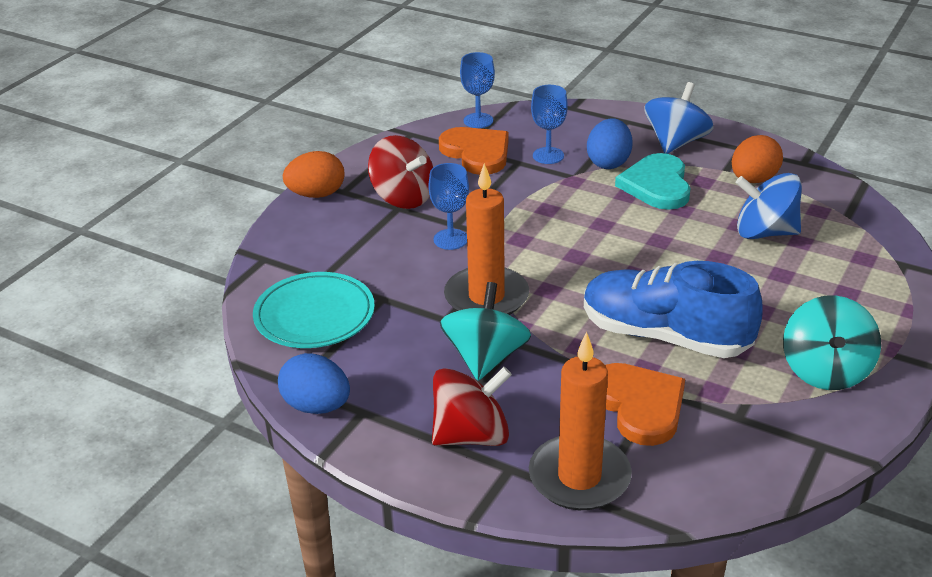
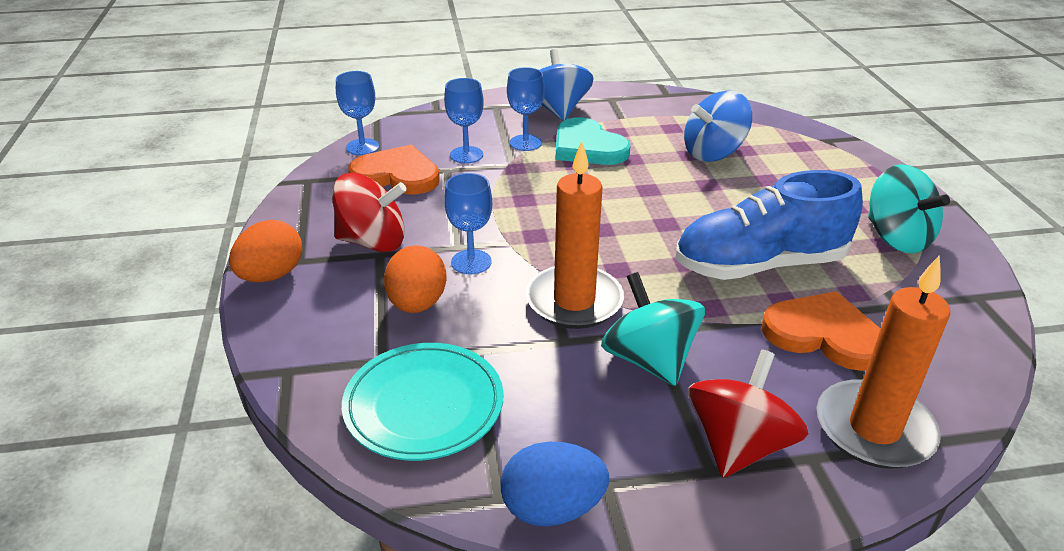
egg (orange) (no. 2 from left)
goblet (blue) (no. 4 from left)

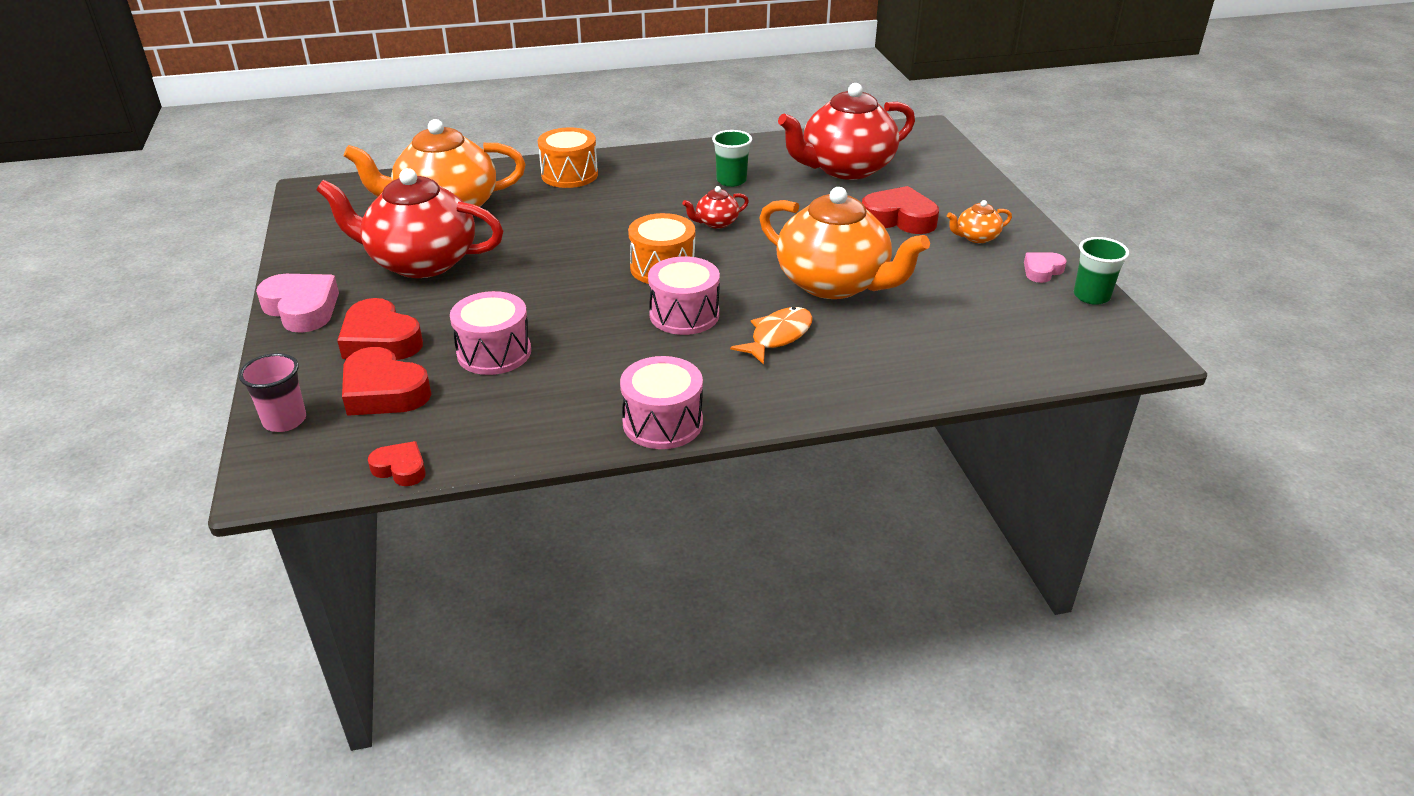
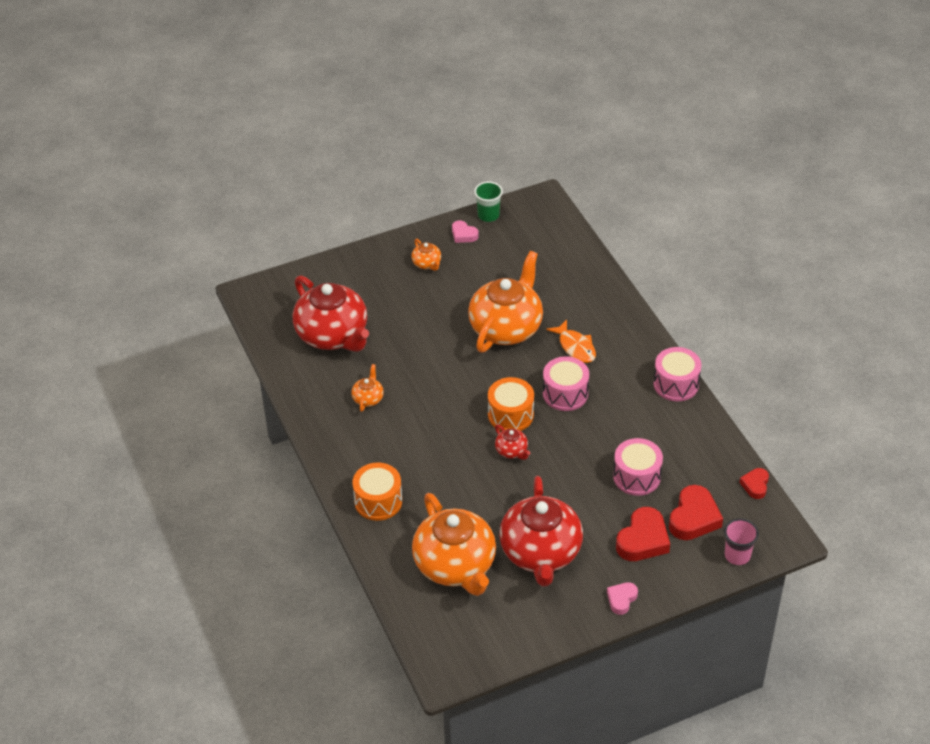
heart (red) (no. 4 from left in the first image)
teapot (red) (no. 2 from left)
teapot (orange) (no. 1 from left)
fish (orange)
heart (pink) (no. 2 from left)

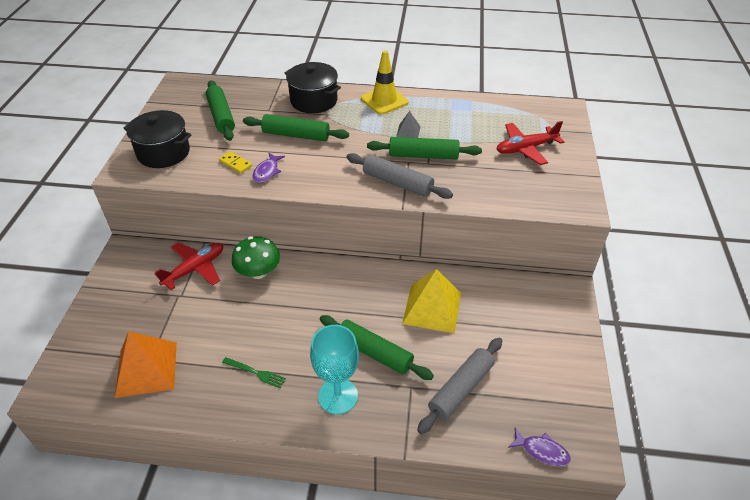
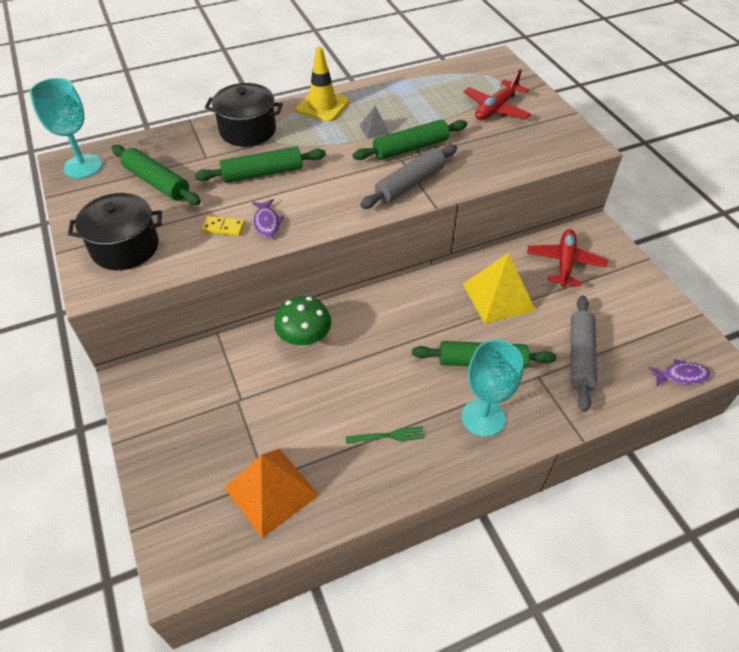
goblet (turquoise) (no. 1 from left)
plane (red) (no. 2 from left)
rolling pin (grey) (no. 1 from left)

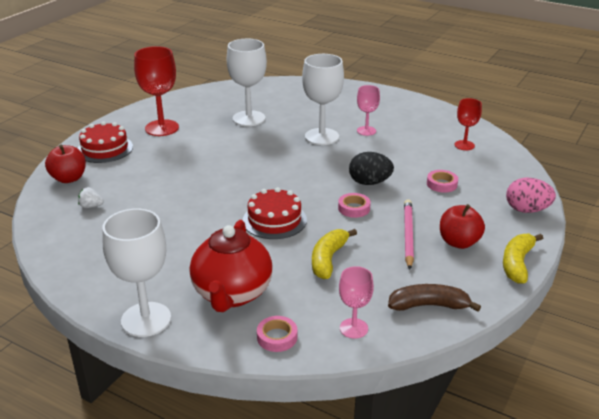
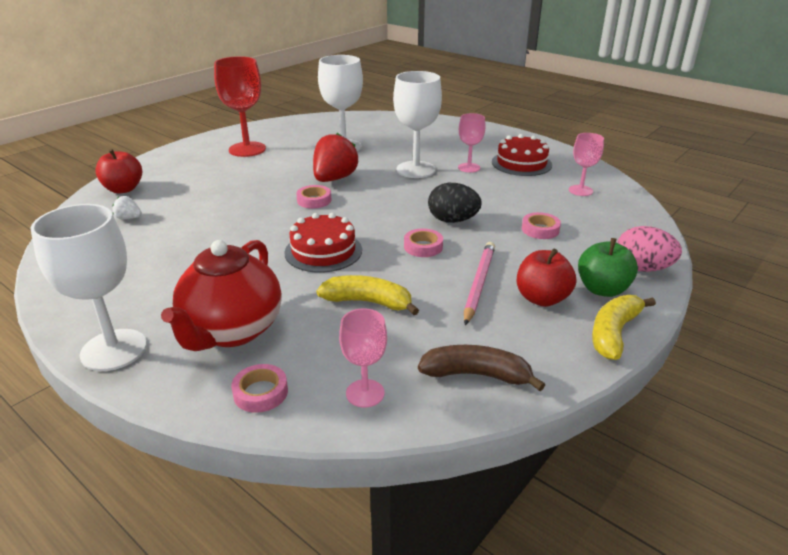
tape (pink) (no. 2 from left)
strawberry (red)
apple (green)
cake (red) (no. 2 from left)
goblet (pink) (no. 3 from left)
banana (yellow) (no. 1 from left)

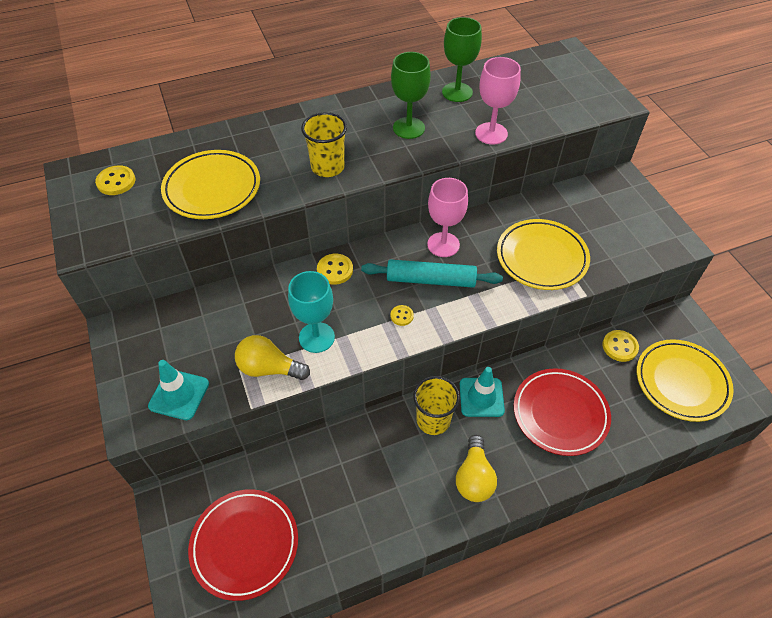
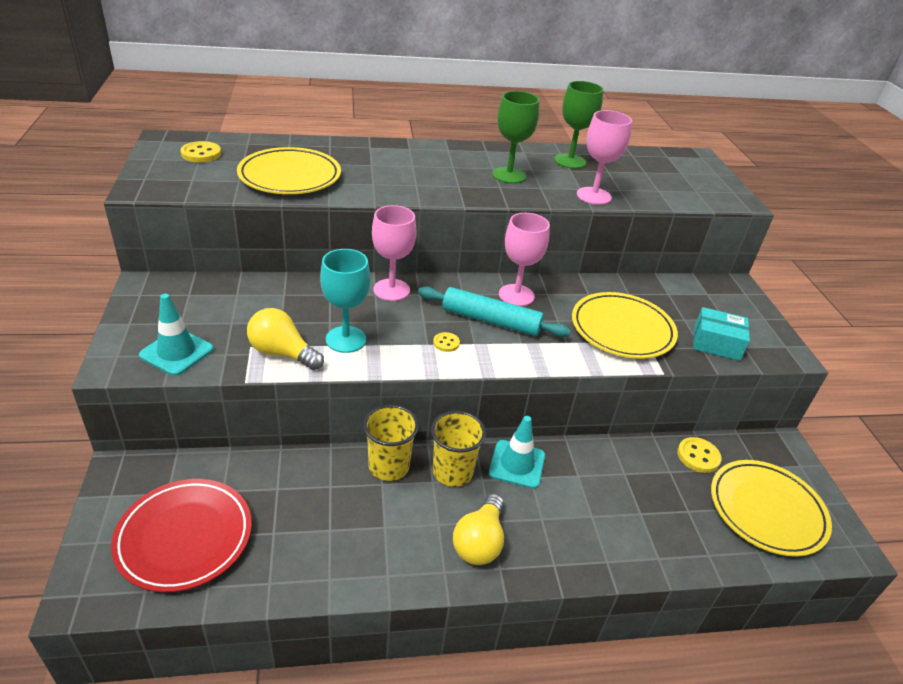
plate (red) (no. 2 from left in the first image)
box (turquoise)
cup (yellow) (no. 1 from left)
goblet (pink) (no. 1 from left)

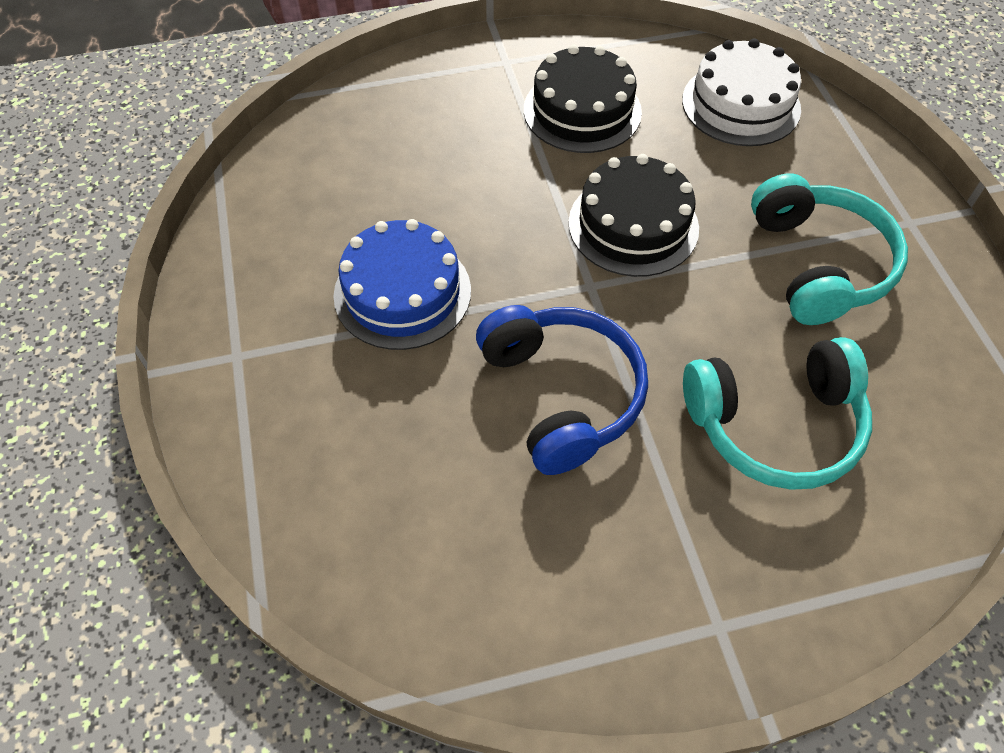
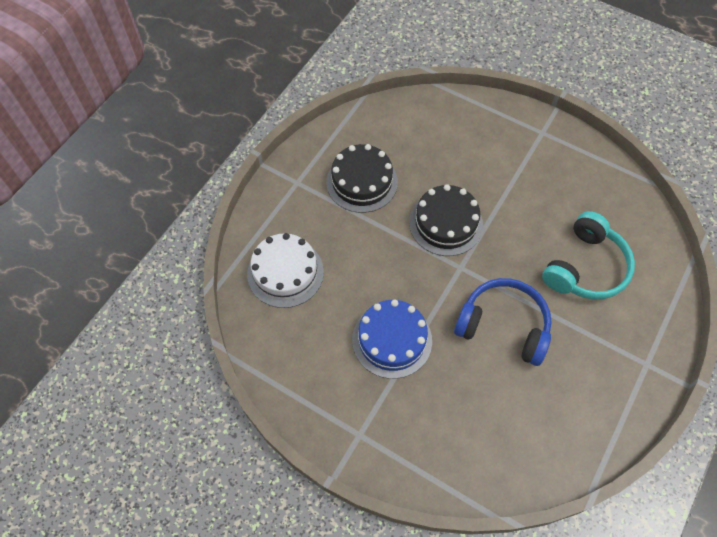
headphones (turquoise) (no. 2 from left in the first image)
cake (white)

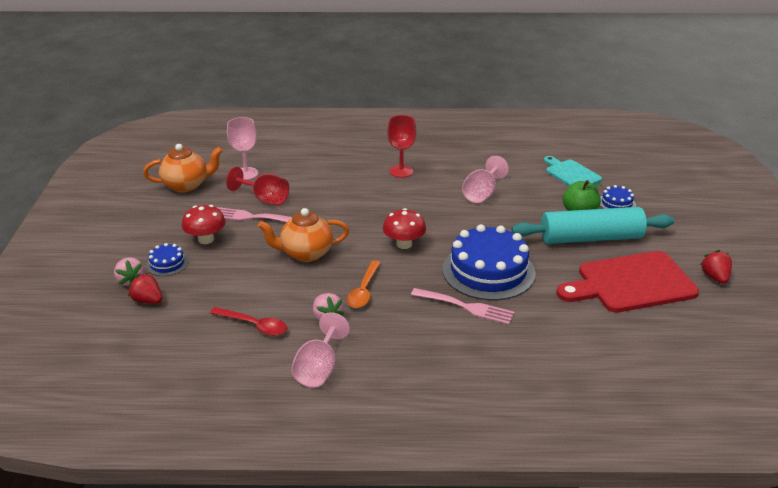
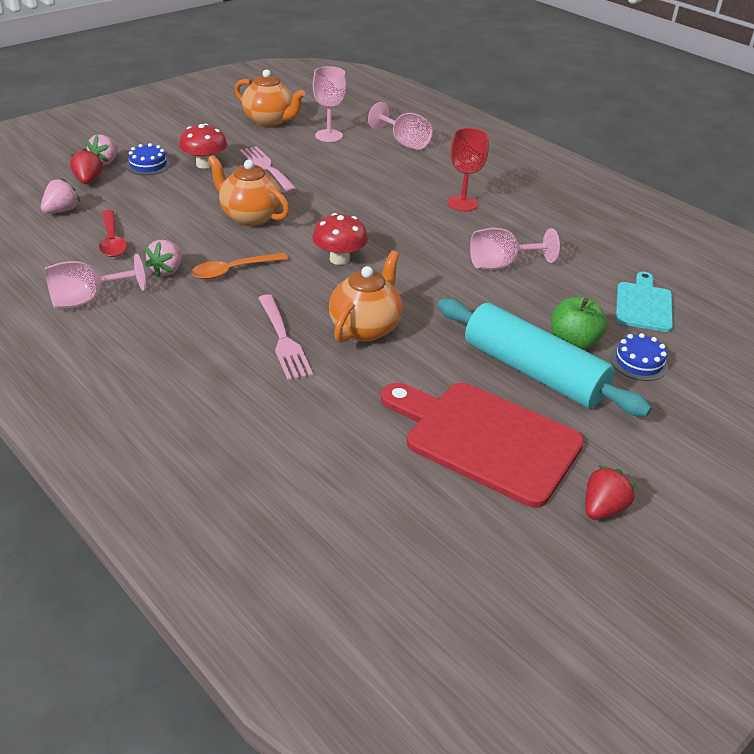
goblet (red) (no. 1 from left in the first image)
strawberry (pink) (no. 1 from left)
goblet (pink) (no. 3 from left)
teapot (orange) (no. 3 from left)

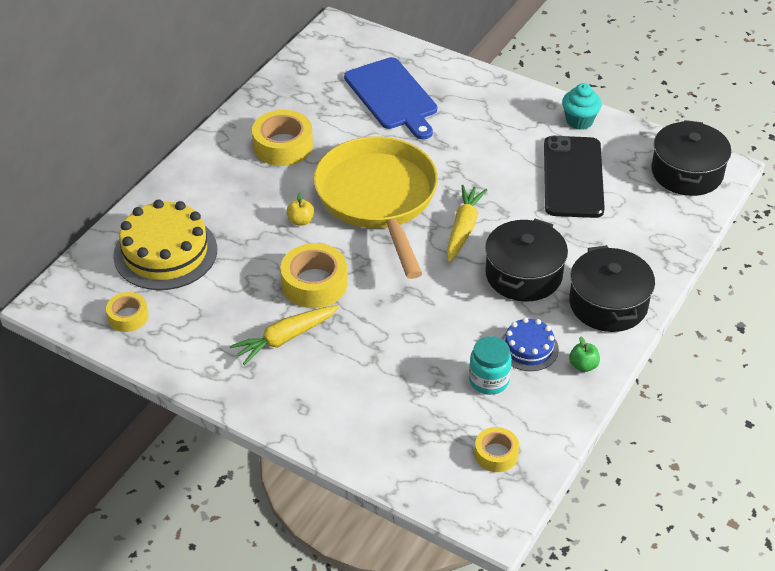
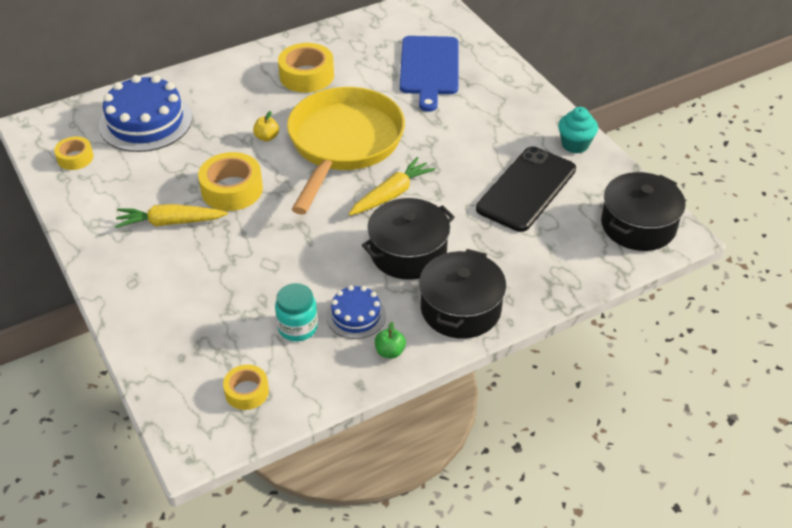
cake (blue) (no. 1 from left)

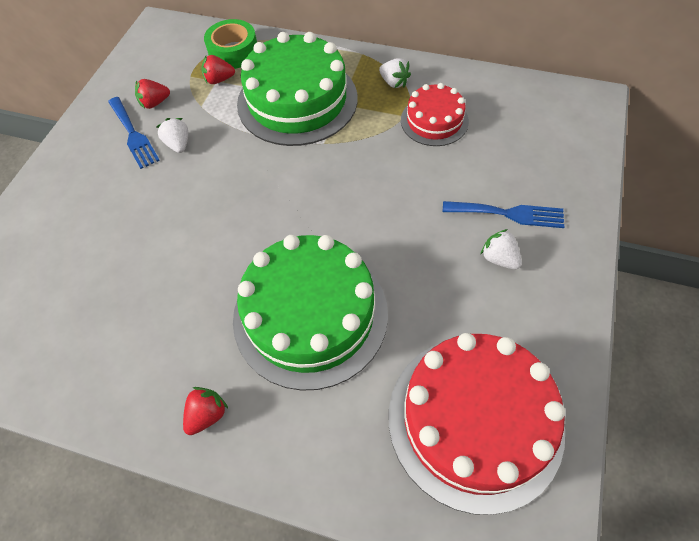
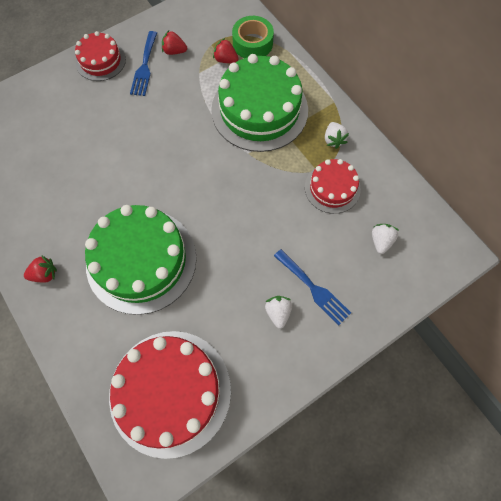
cake (red) (no. 1 from left)
strawberry (white) (no. 3 from left)

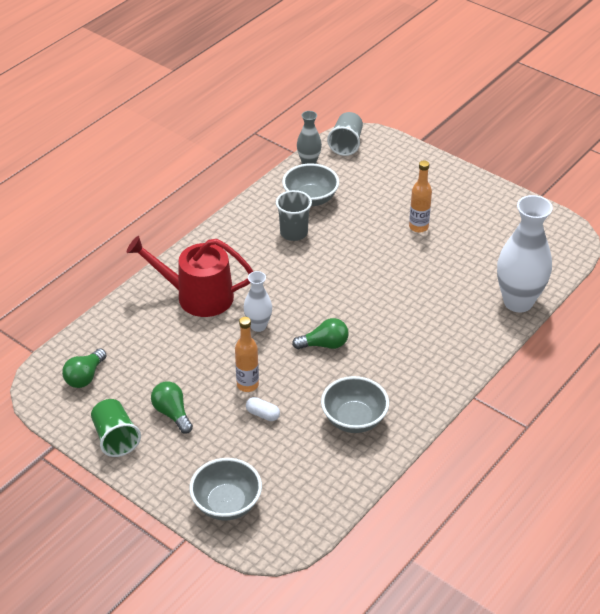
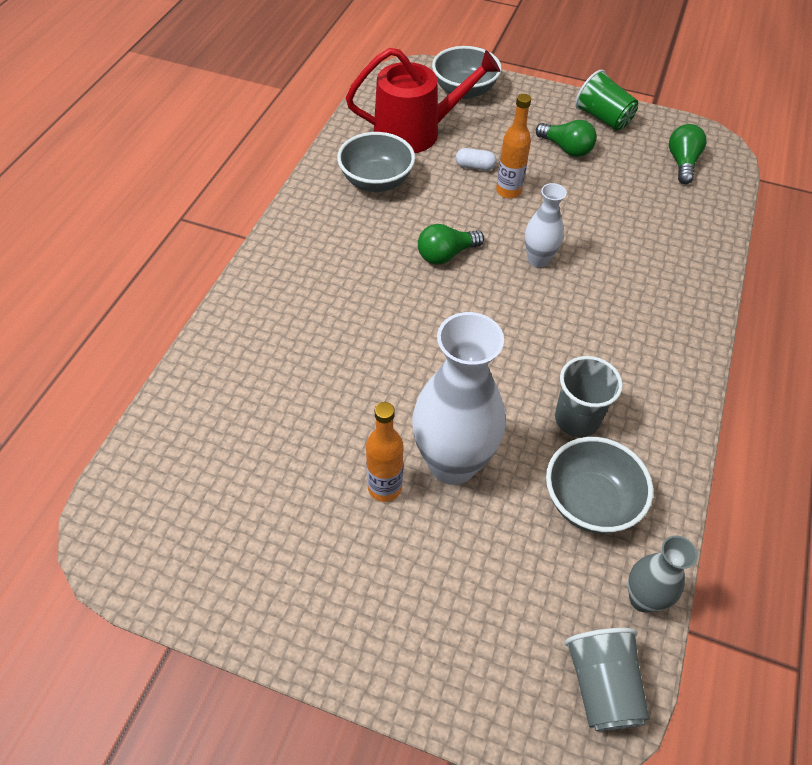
watering can (red)
vase (white) (no. 1 from left)

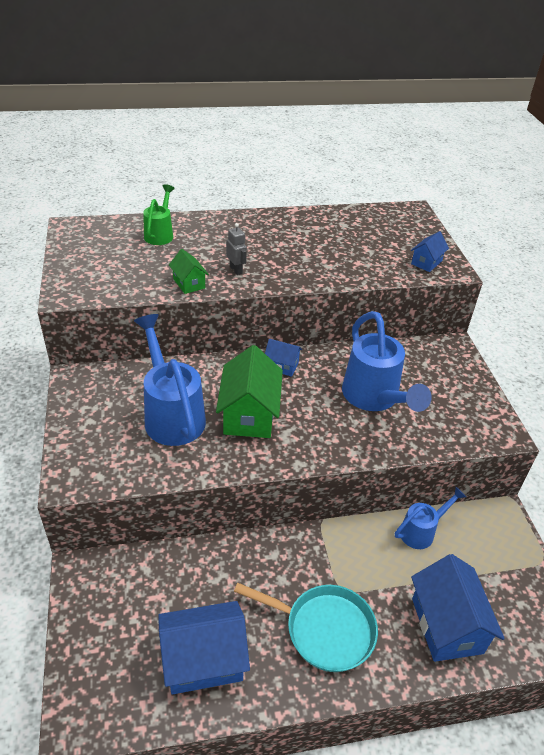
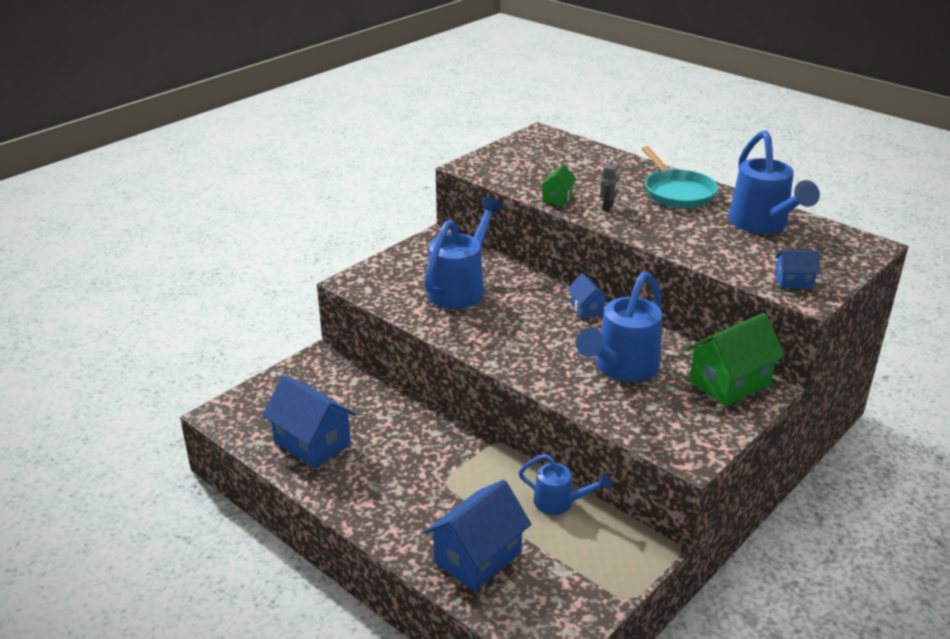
watering can (green)
watering can (blue) (no. 4 from left)
house (green) (no. 2 from left)
pan (turquoise)

